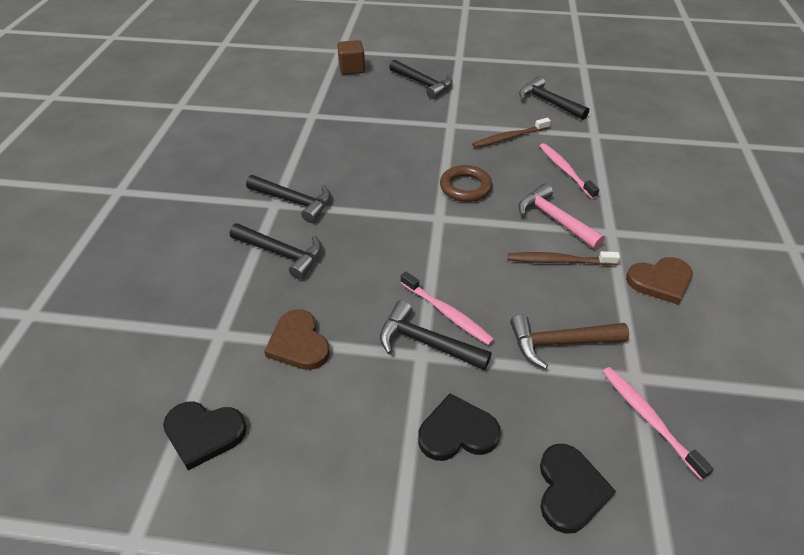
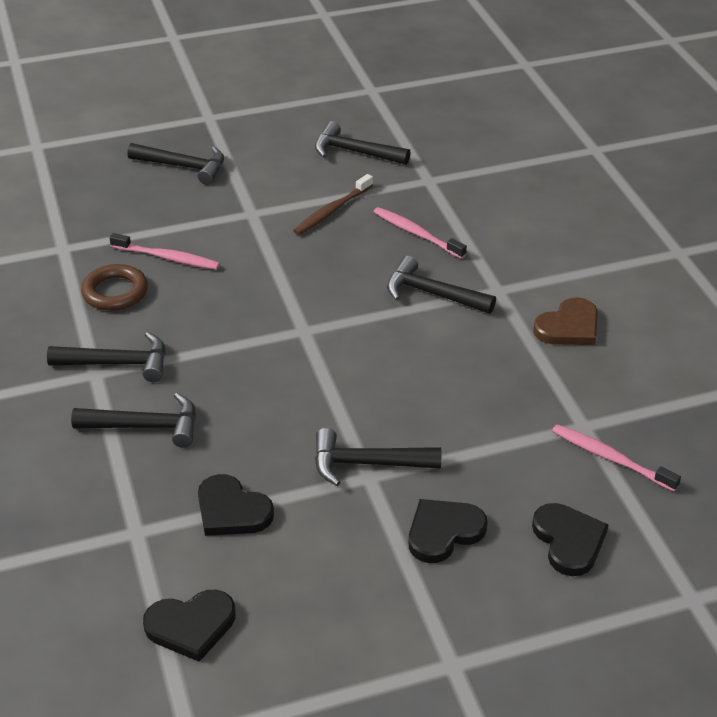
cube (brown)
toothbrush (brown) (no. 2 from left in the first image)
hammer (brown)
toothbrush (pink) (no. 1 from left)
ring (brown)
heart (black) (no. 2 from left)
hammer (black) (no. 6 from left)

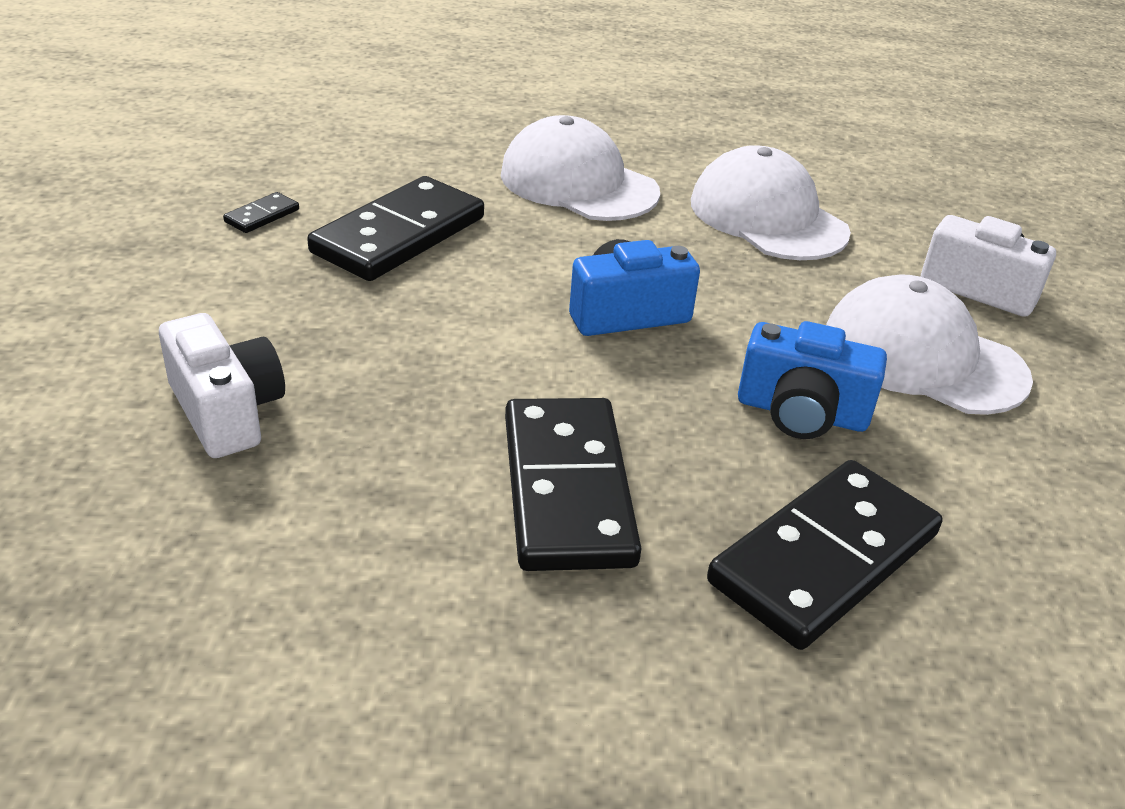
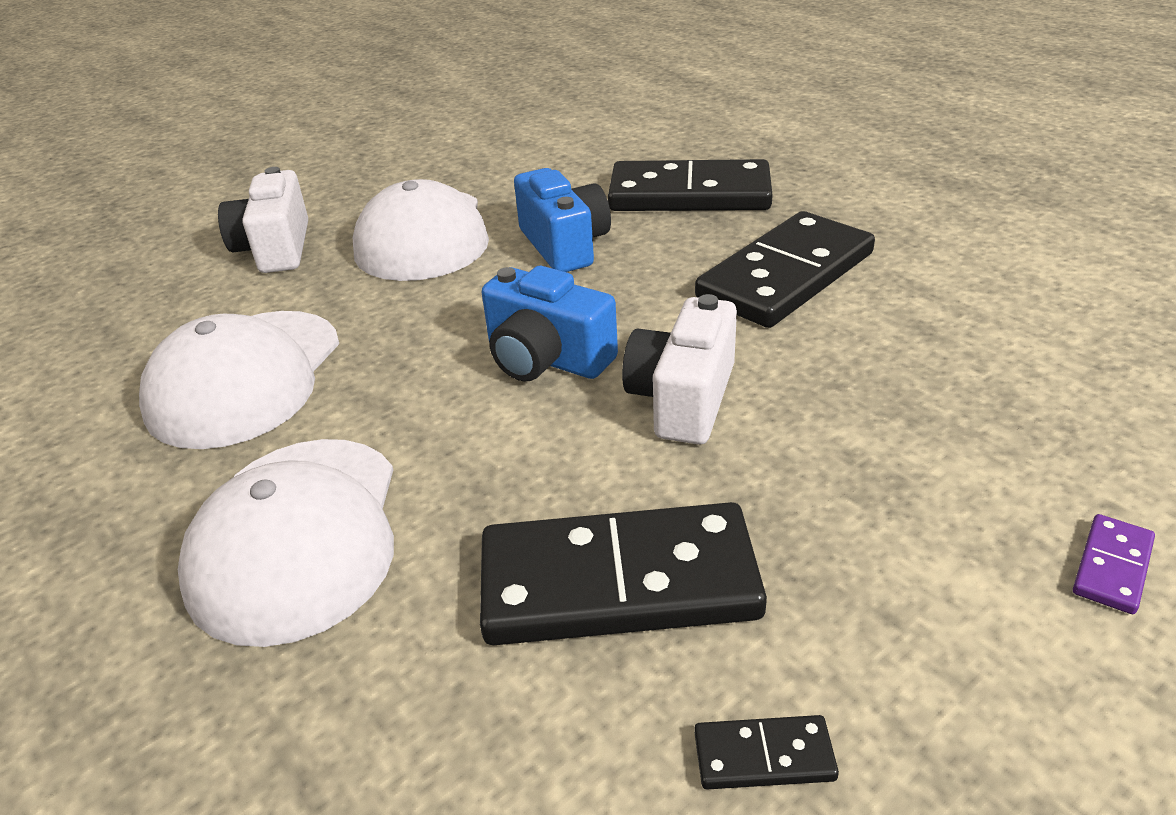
domino (purple)
camera (white) (no. 2 from left)

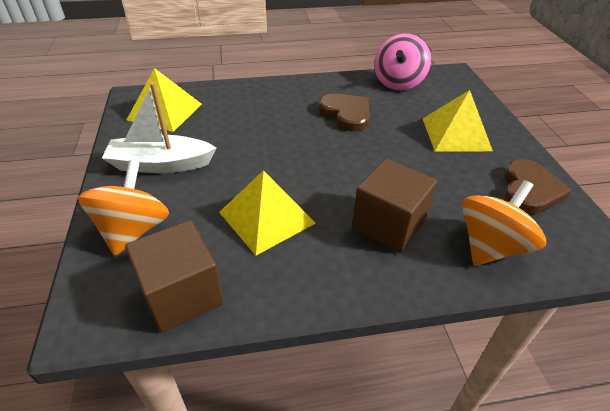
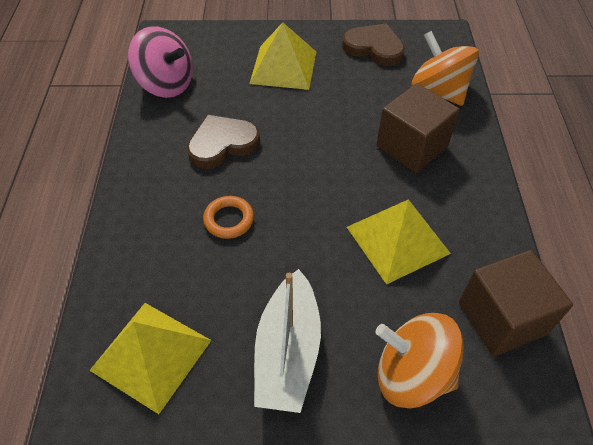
ring (orange)

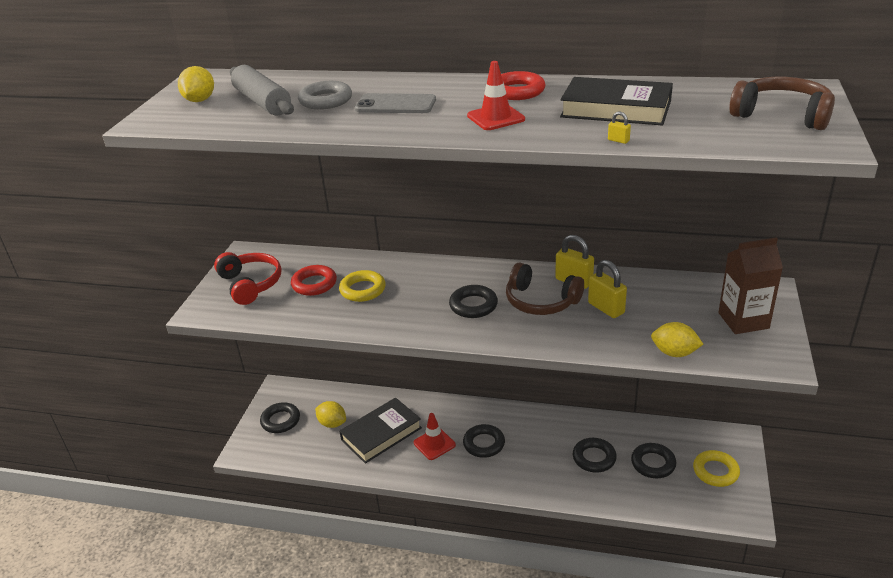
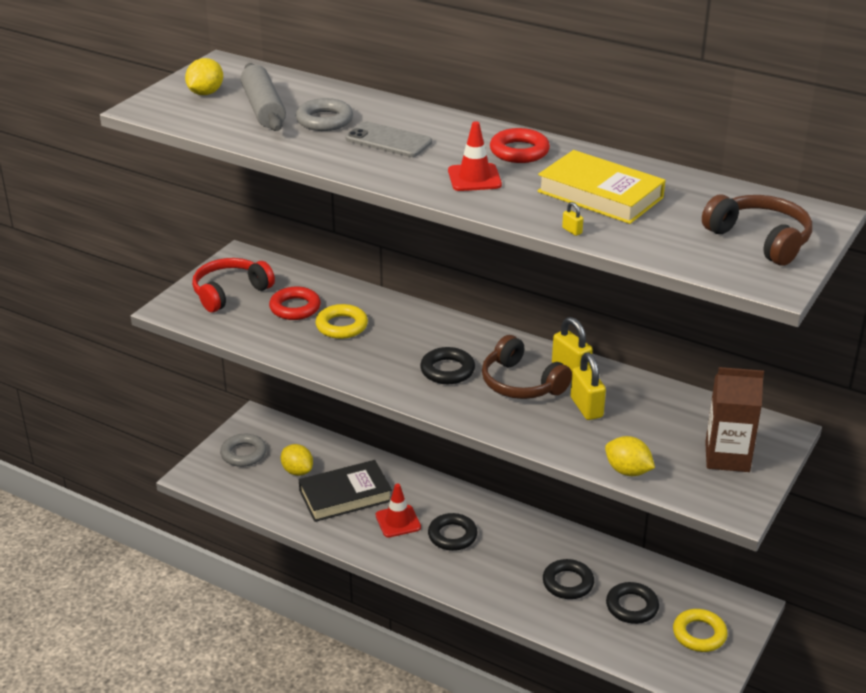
ring (grey) (no. 1 from left)
book (yellow)
headphones (red)

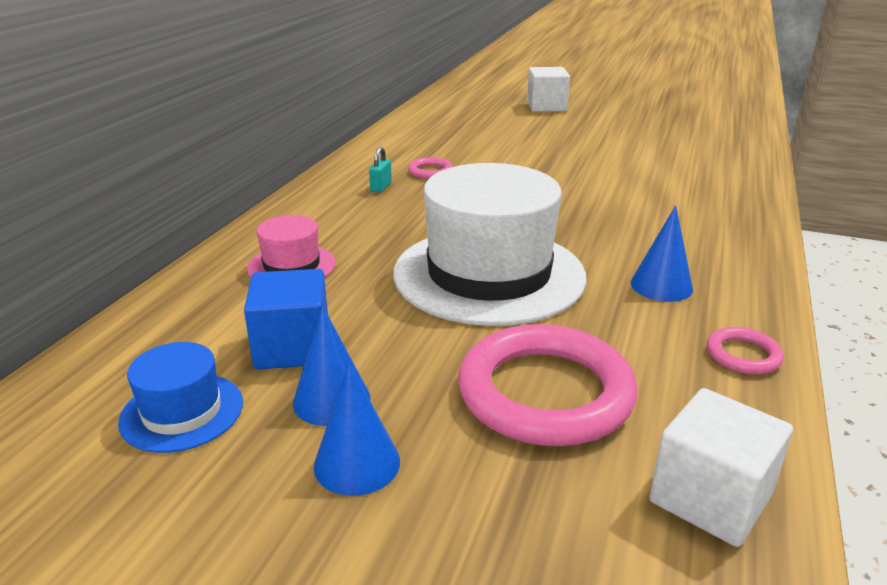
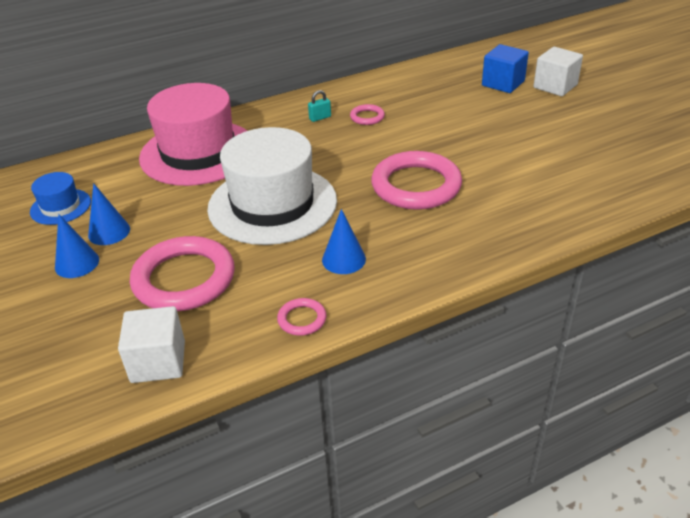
ring (pink) (no. 4 from left)
cube (blue)
hat (pink)

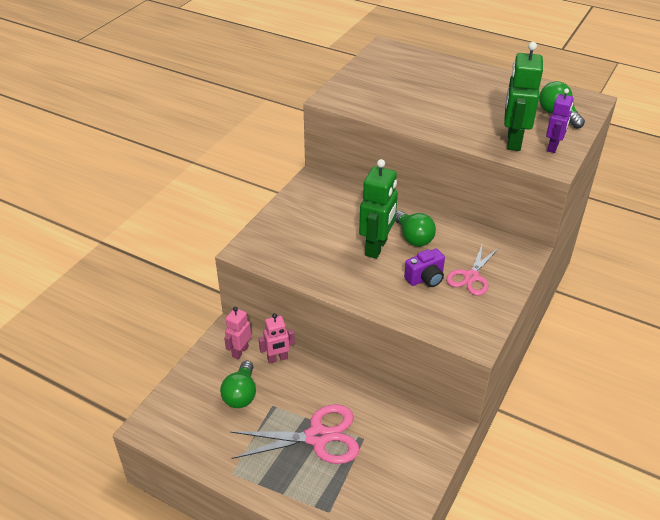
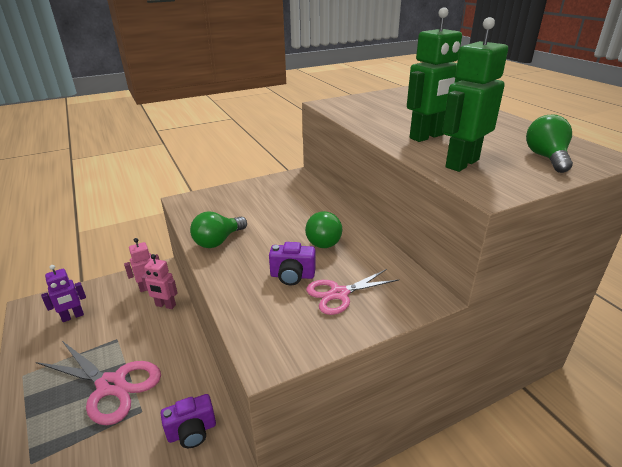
camera (purple) (no. 1 from left)
light bulb (green) (no. 1 from left)
robot (green) (no. 1 from left)
robot (purple)

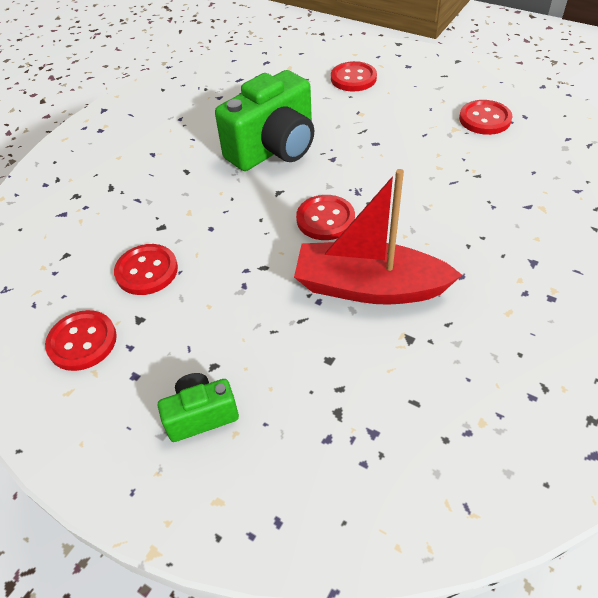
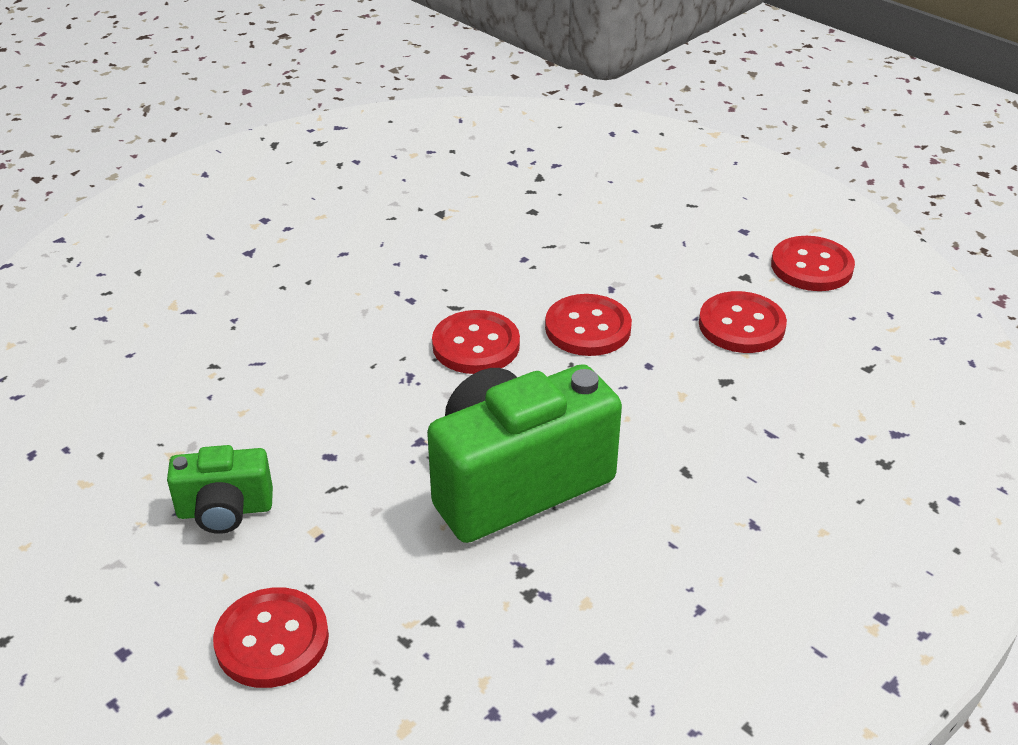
boat (red)
camera (green) (no. 1 from left)
button (red) (no. 3 from left)

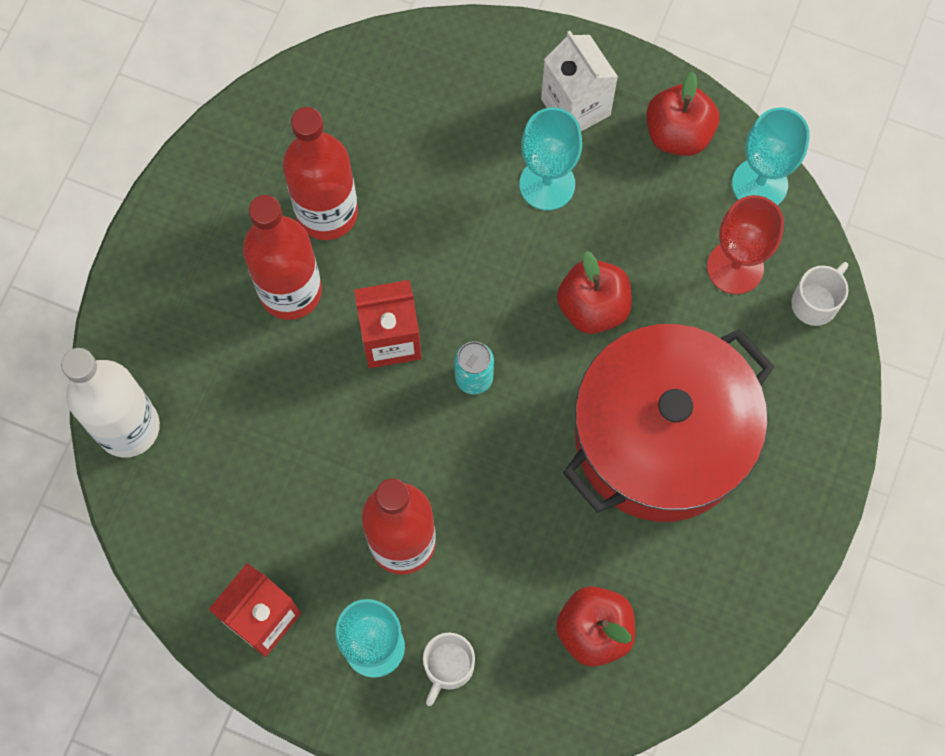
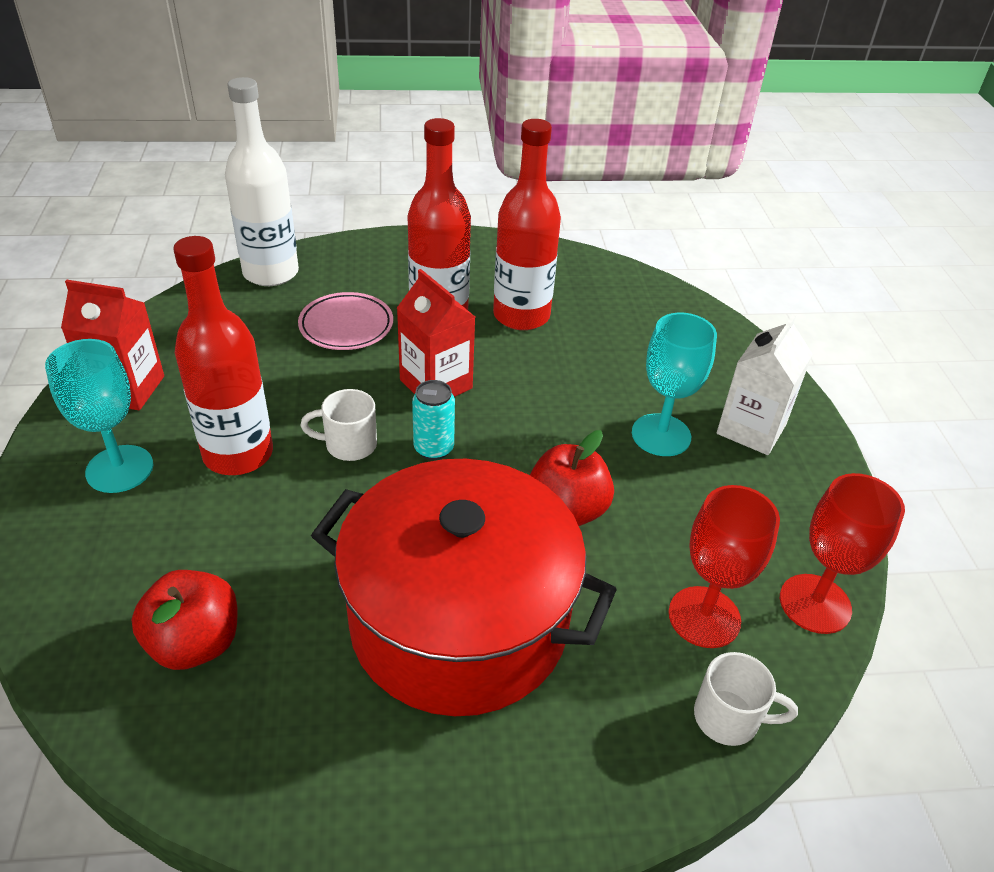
apple (red) (no. 3 from left in the first image)
plate (pink)
mug (white) (no. 1 from left)
goblet (red) (no. 2 from left)

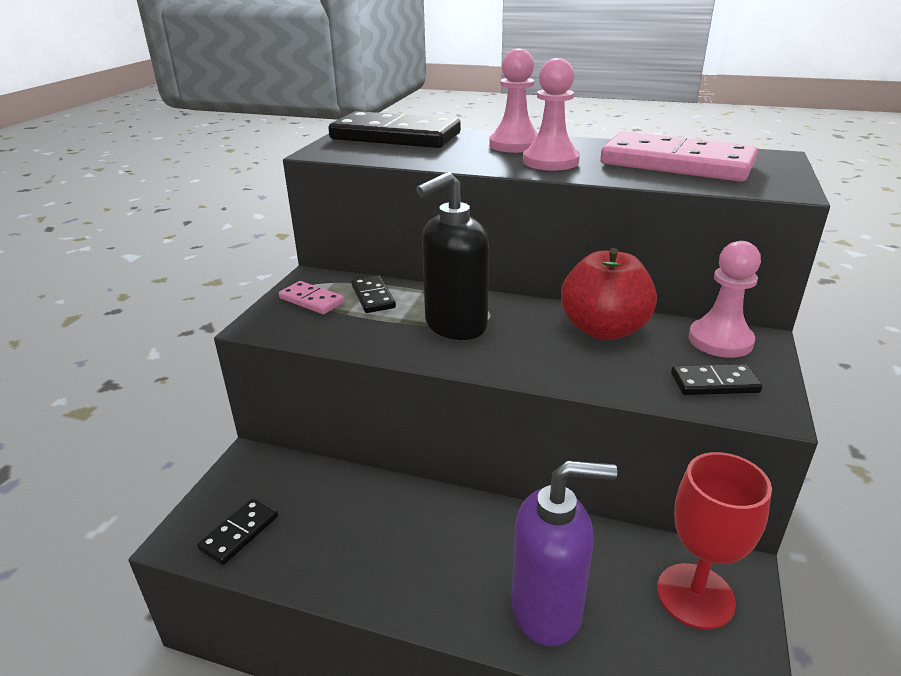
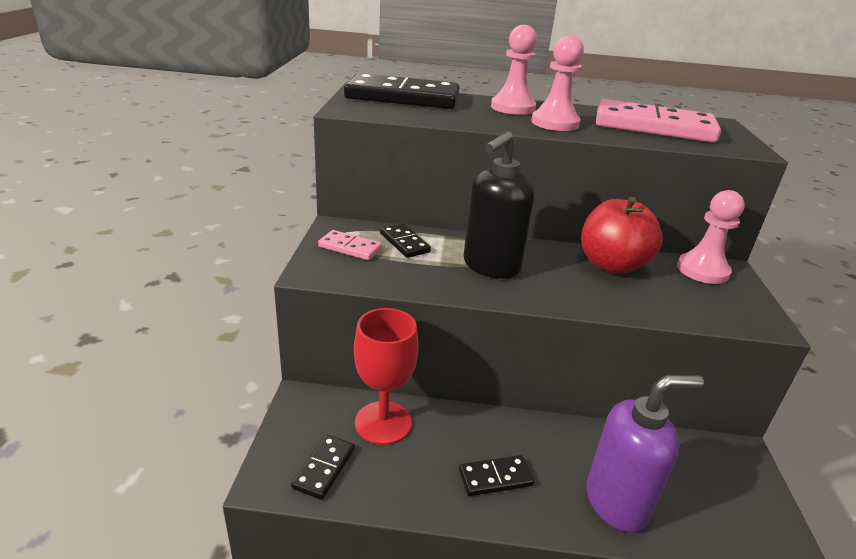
goblet (red)
domino (black) (no. 4 from left)

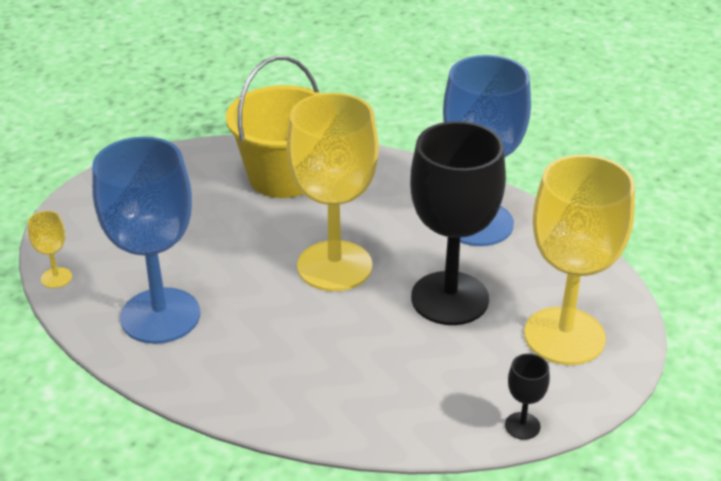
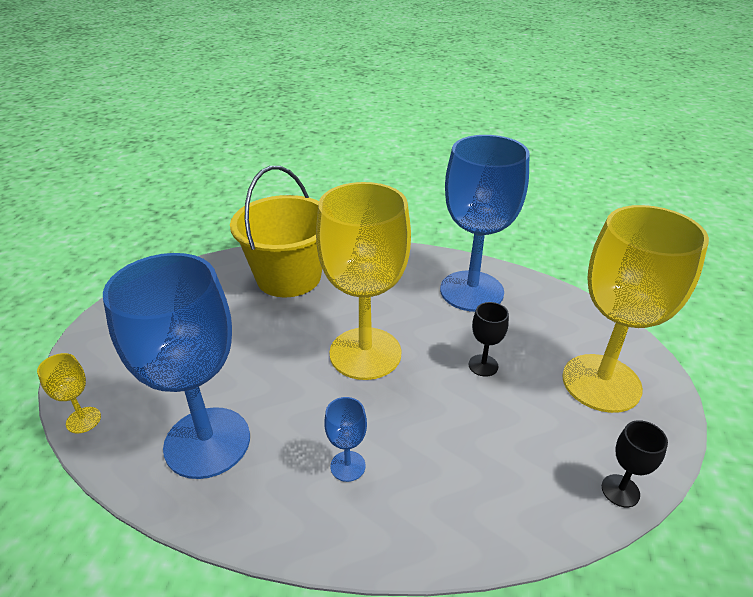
goblet (blue) (no. 2 from left)
goblet (black) (no. 1 from left)

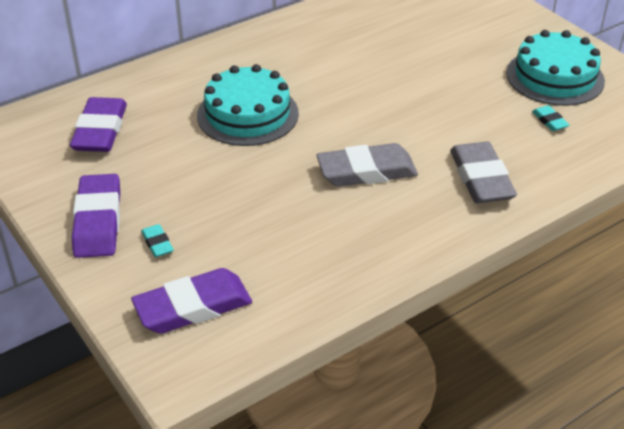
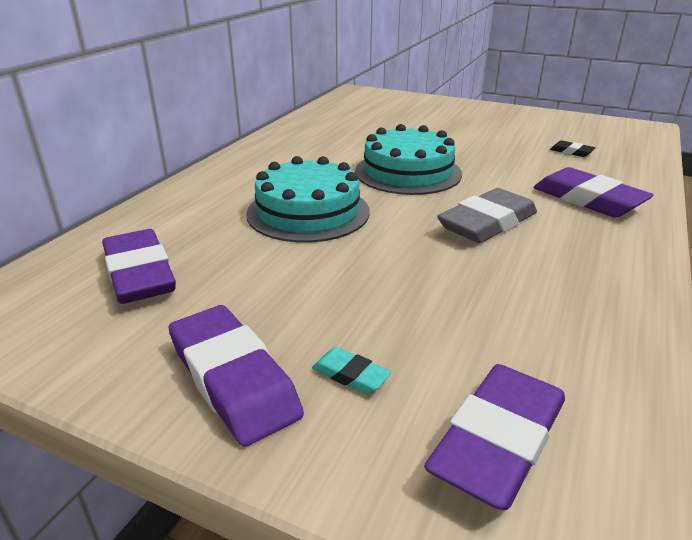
cake (turquoise) (no. 2 from left)
eraser (purple) (no. 4 from left)
eraser (black)

